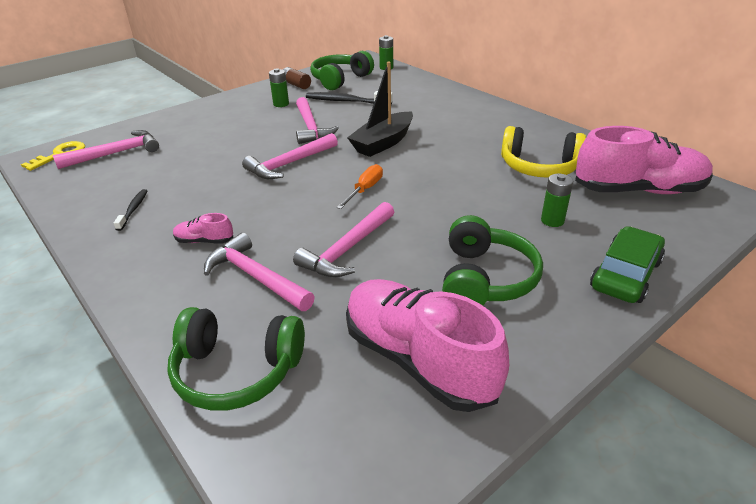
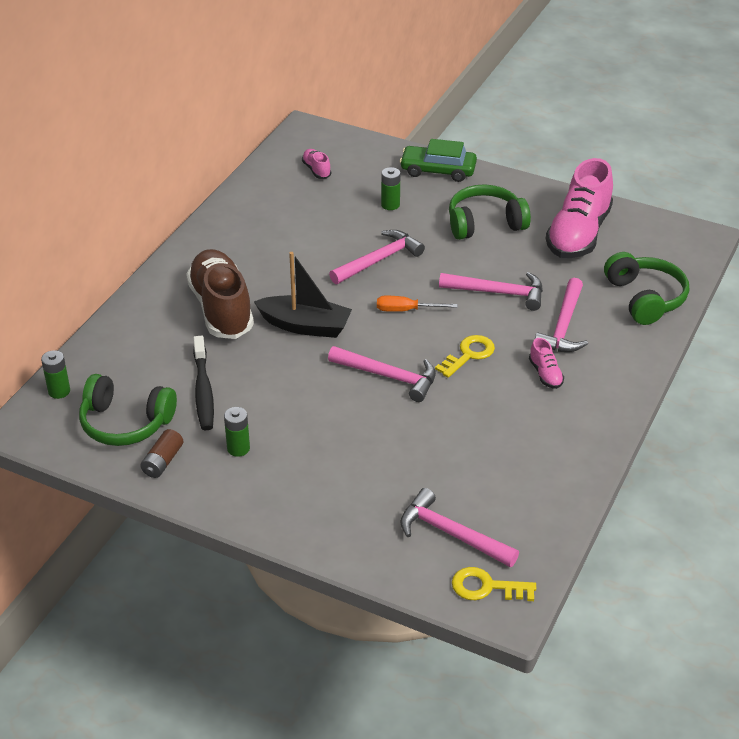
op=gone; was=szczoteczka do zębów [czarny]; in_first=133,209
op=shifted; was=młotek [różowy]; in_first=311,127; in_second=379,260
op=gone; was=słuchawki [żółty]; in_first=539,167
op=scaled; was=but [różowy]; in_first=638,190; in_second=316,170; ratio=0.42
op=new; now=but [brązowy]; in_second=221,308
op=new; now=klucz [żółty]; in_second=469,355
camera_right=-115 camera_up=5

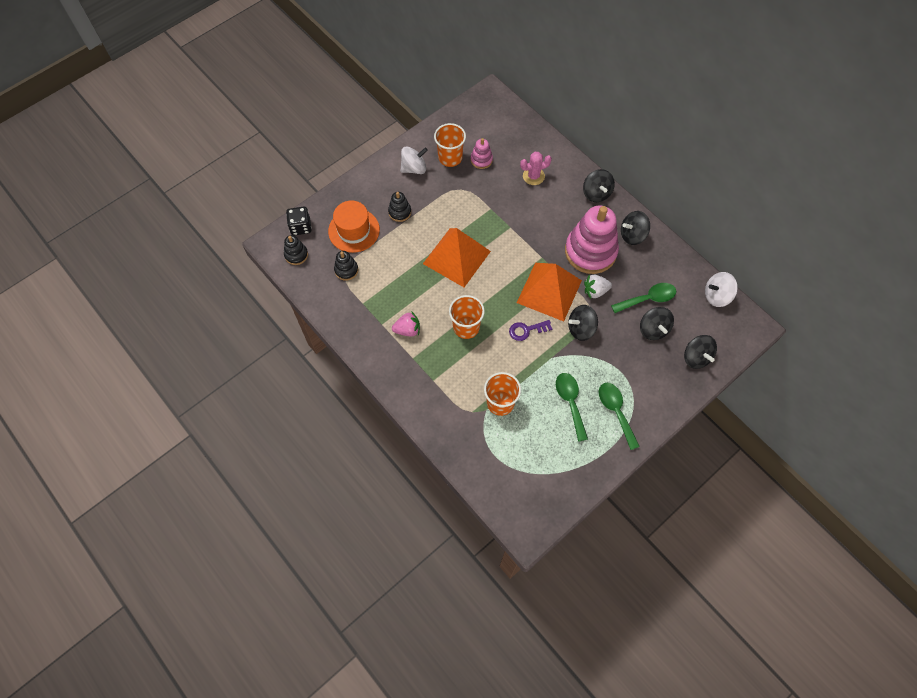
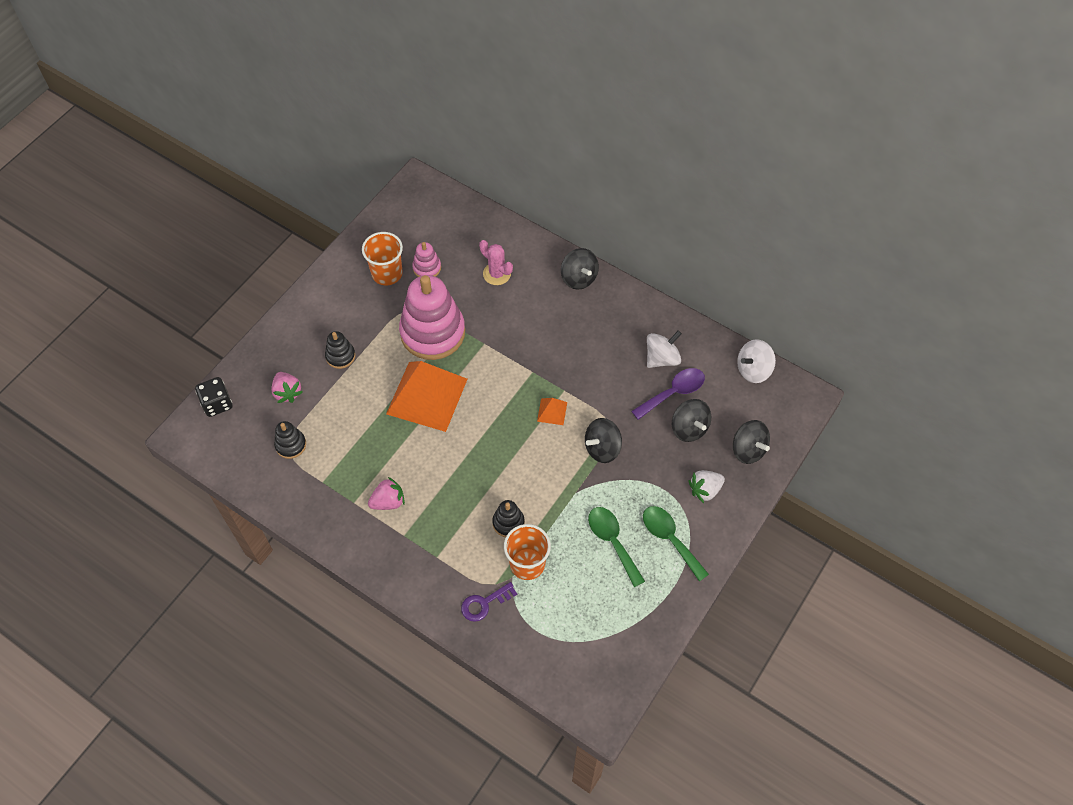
op=shifted; was=zabawka nakładanka [czarny]; in_first=296,255; in_second=508,523
op=swapped; was=kapelusz [pomarańczowy]; now=truskawka [różowy]; in_first=354,230; in_second=287,392
op=shifted; was=bączek [biały]; in_first=414,168; in_second=662,358
op=gone; was=szklanka [pomarańczowy]; in_first=466,327
op=shifted; was=klucz [fioletowy]; in_first=526,330; in_second=484,603
op=scaled; was=piramida [pomarańczowy]; in_first=549,291; in_second=552,411; ratio=0.42
op=rotated; was=kaktus [różowy]; in_first=533,176; in_second=497,274; clockwise=75
op=shifted; was=zabawka nakładanka [różowy]; in_first=590,251; in_second=432,332
op=shifted; was=truskawka [biały]; in_first=595,291; in_second=705,490
op=repainted; was=łyżka [zielony]; now=łyżka [fioletowy]; in_first=648,299; in_second=673,392
op=gone; was=bączek [czarny]; in_first=632,235
camera_right=-15 camera_up=-5

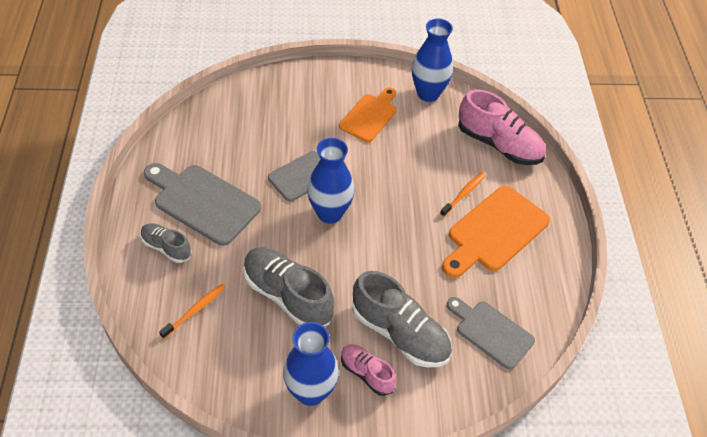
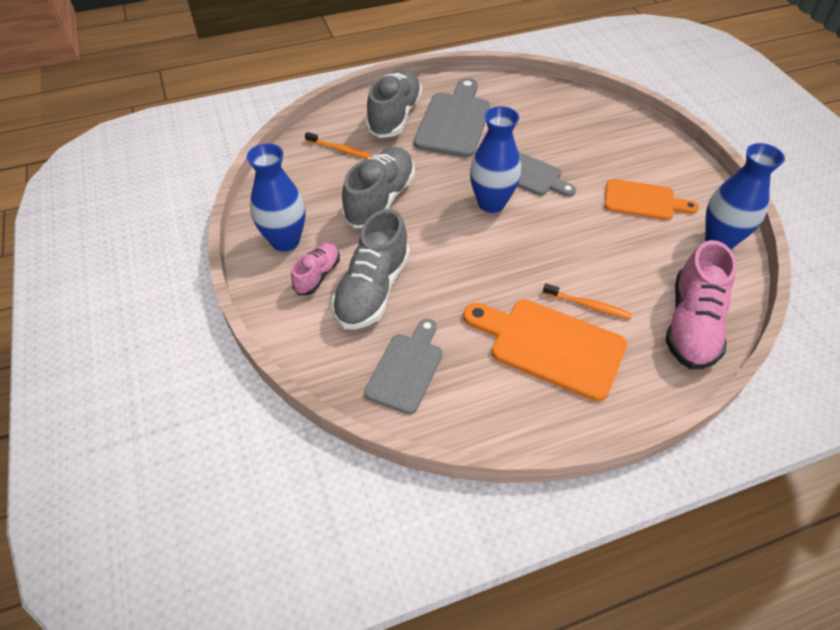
op=scaled; was=but [szary]; in_first=166,247; in_second=395,116; ratio=1.79
camera_right=75 camera_up=0

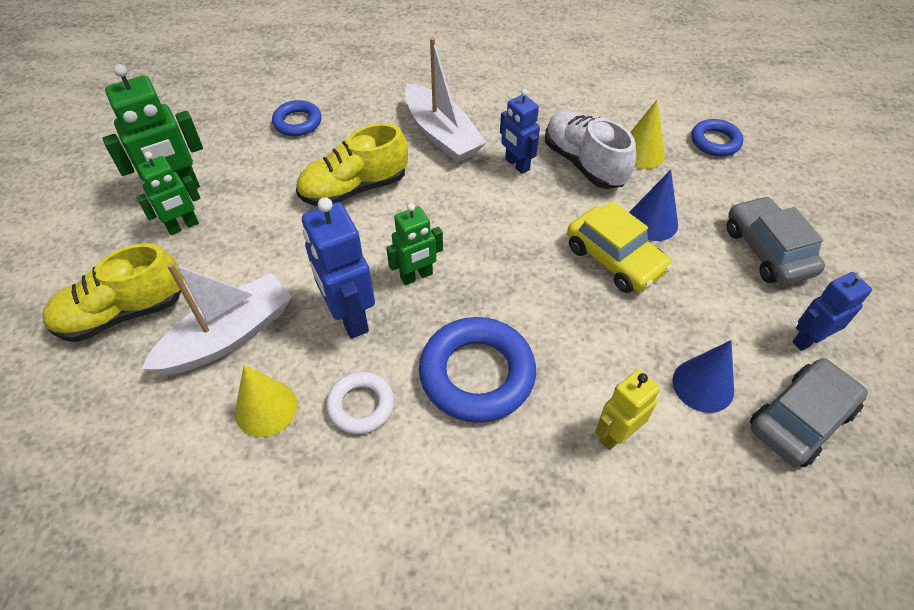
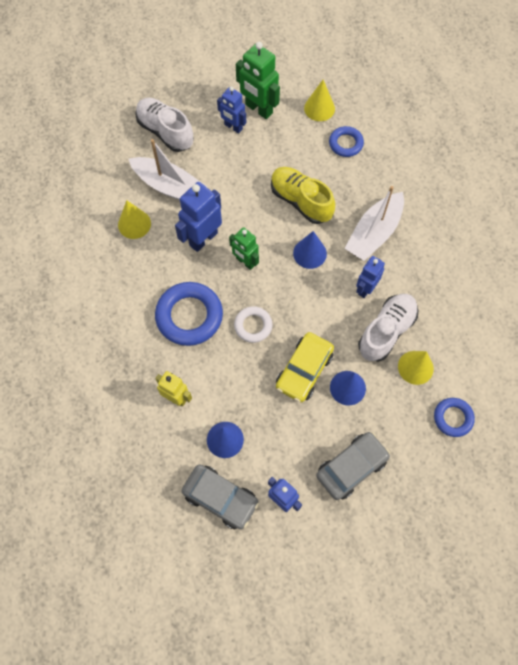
op=repainted; was=but [żółty]; now=but [biały]; in_first=123,313; in_second=165,132
op=repainted; was=robot [zielony]; now=robot [niebieski]; in_first=183,226; in_second=233,127
op=shifted; was=pierścień [biały]; in_first=361,405; in_second=253,326
op=new; now=stożek [niebieski]; in_second=309,253
op=new; now=stożek [żółty]; in_second=319,108
camera_right=70 camera_up=15

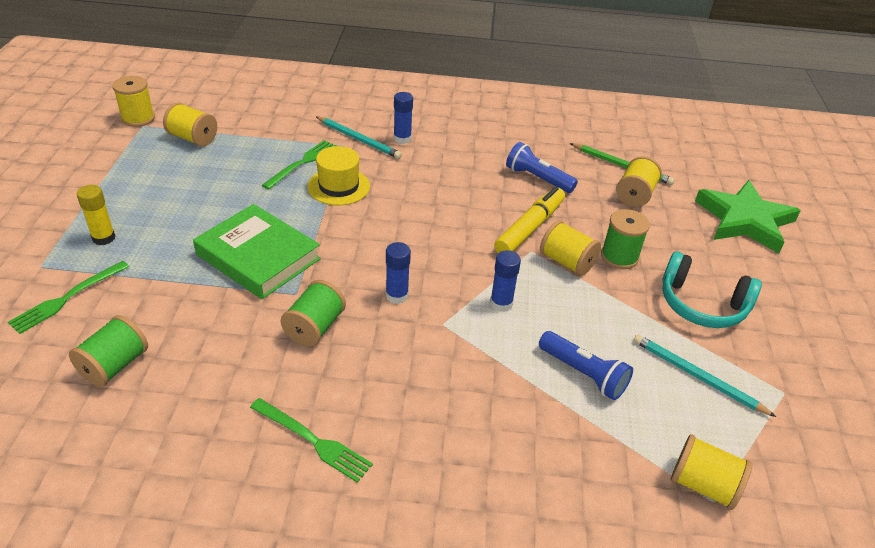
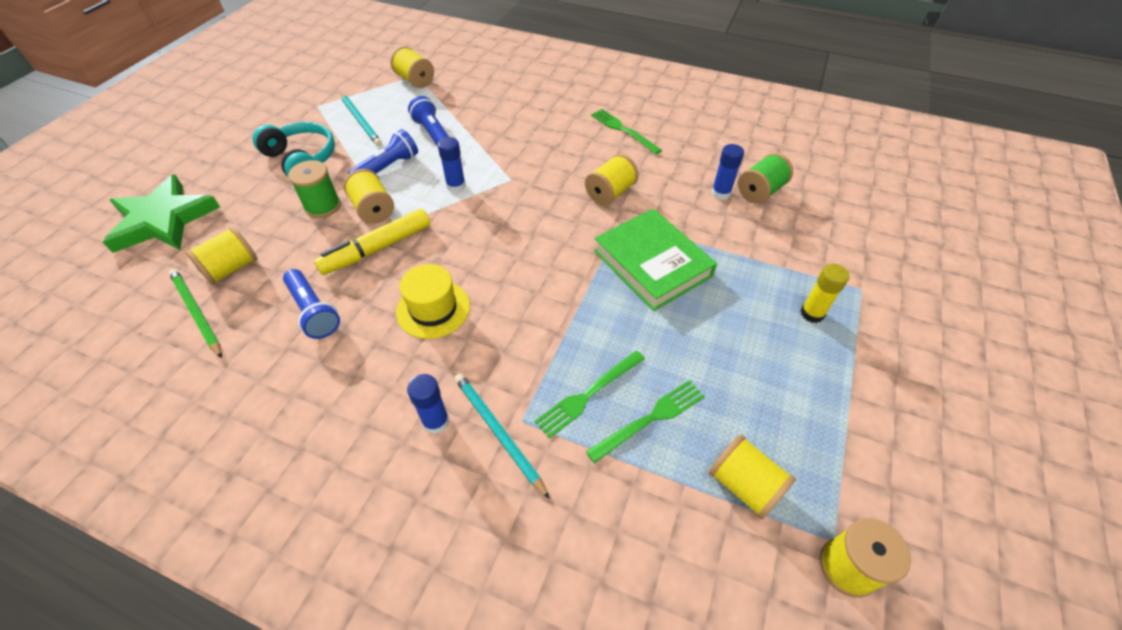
op=shifted; was=widelec [zielony]; in_first=67,298; in_second=650,419
op=repainted; was=szpulka [zielony]; now=szpulka [żółty]; in_first=314,327; in_second=610,193
op=shifted; was=kapelusz [żółty]; in_first=338,186; in_second=433,309
op=shifted; was=klej w sztyfcie [niebieski]; in_first=397,296; in_second=720,193
op=new; now=latarka [niebieski]; in_second=388,167
camera_right=-160 camera_up=10

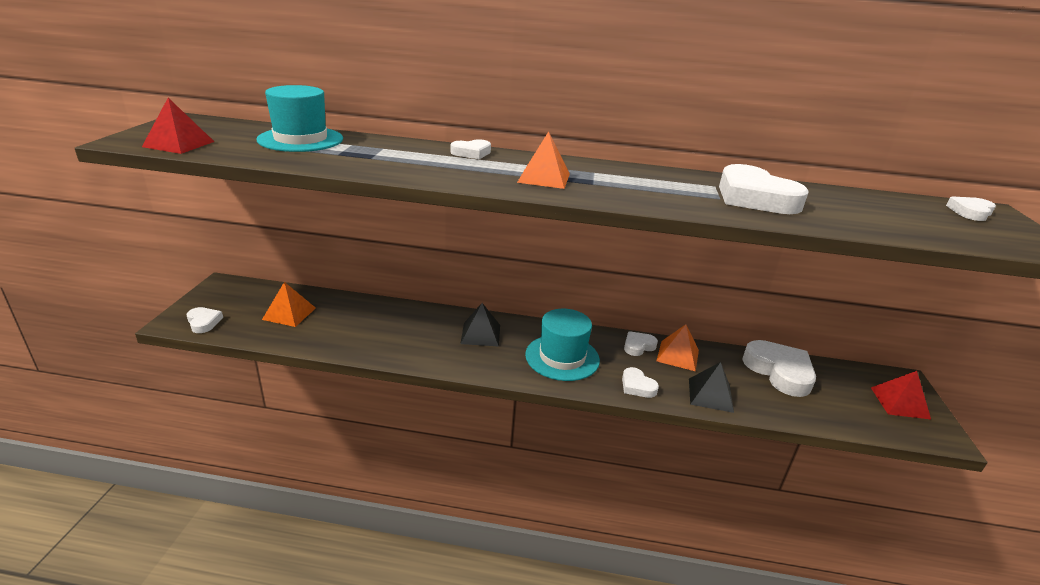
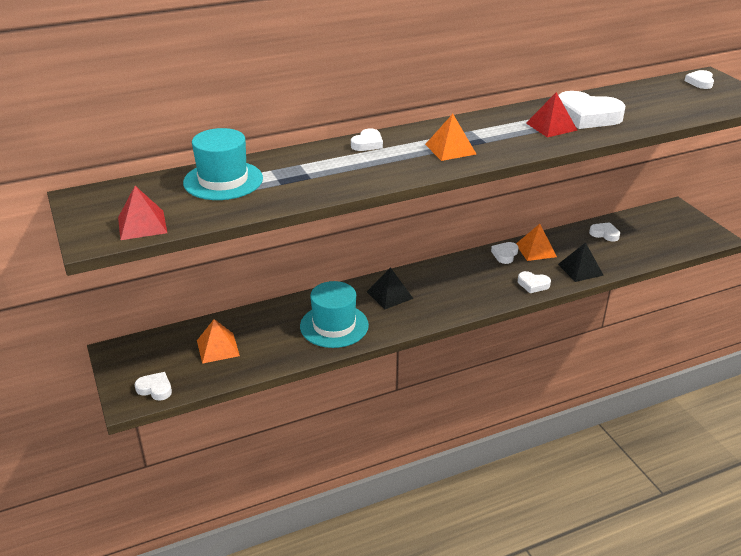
op=shifted; was=kapelusz [turkusowy]; in_first=562,357; in_second=334,326
op=scaled; was=serce [biały]; in_first=779,372; in_second=604,234; ratio=0.51
op=shifted; was=piramida [czerwony]; in_first=899,403; in_second=551,126
camera_right=-30 camera_up=5

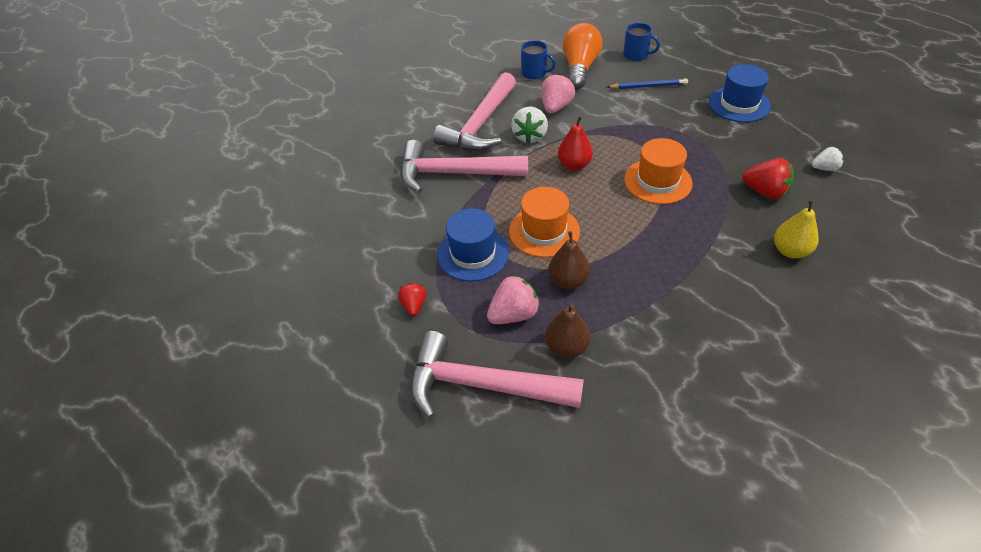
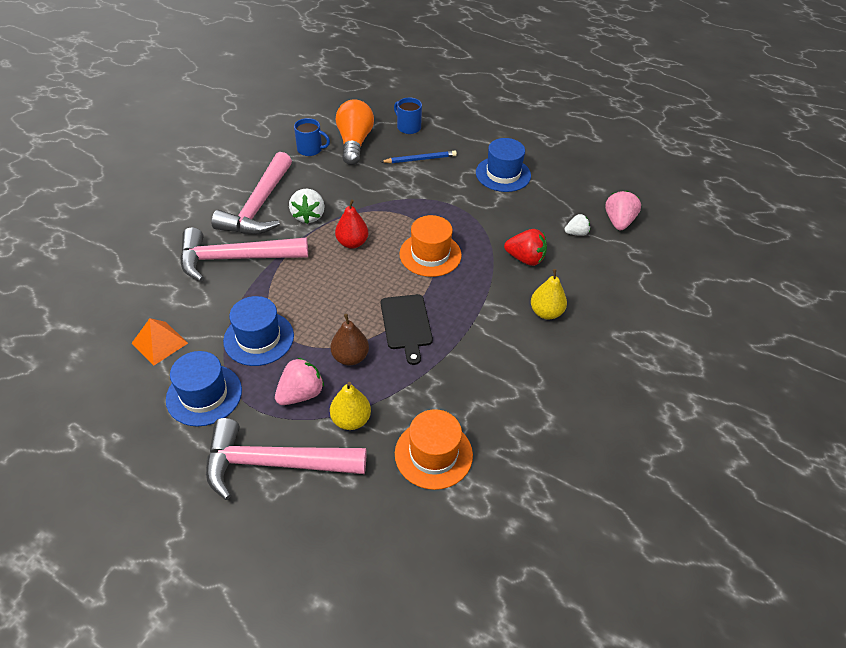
op=swapped; was=truskawka [czerwony]; now=kapelusz [niebieski]; in_first=414,306; in_second=204,395
op=shifted; was=kapelusz [pomarańczowy]; in_first=544,231; in_second=433,454
op=shifted; was=truskawka [różowy]; in_first=556,107; in_second=618,222
op=repainted; was=gruszka [brązowy]; now=gruszka [żółty]; in_first=566,347; in_second=351,420
op=rotated; was=kubek [niebieski]; in_first=636,55; in_second=408,127; clockwise=-150
op=new; now=piramida [pomarańczowy]; in_second=159,343
op=new; now=deska do krojenia [czarny]; in_second=406,324
camera_right=-15 camera_up=0

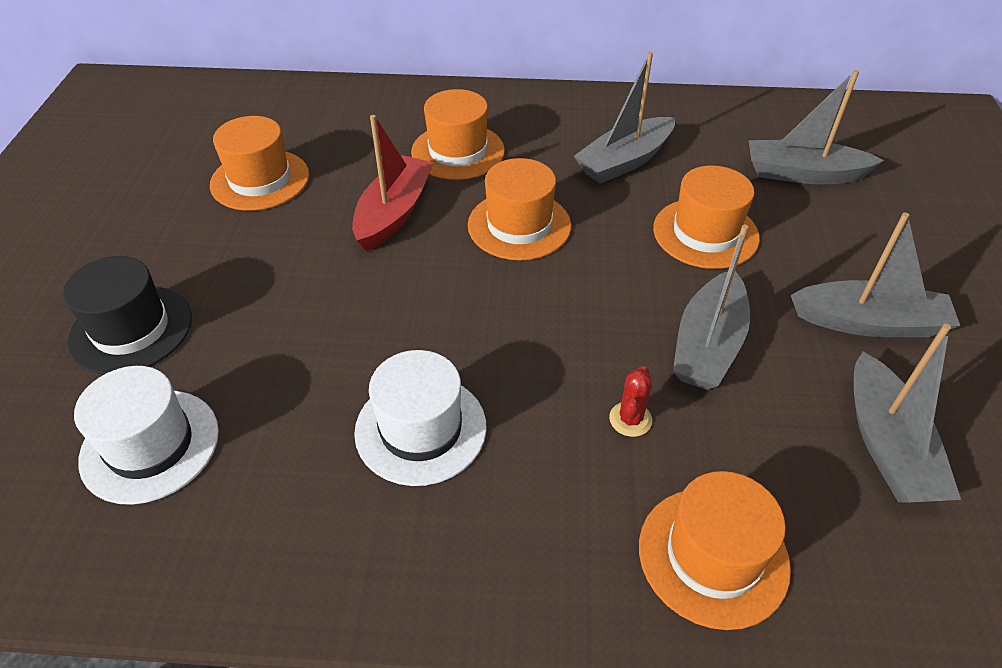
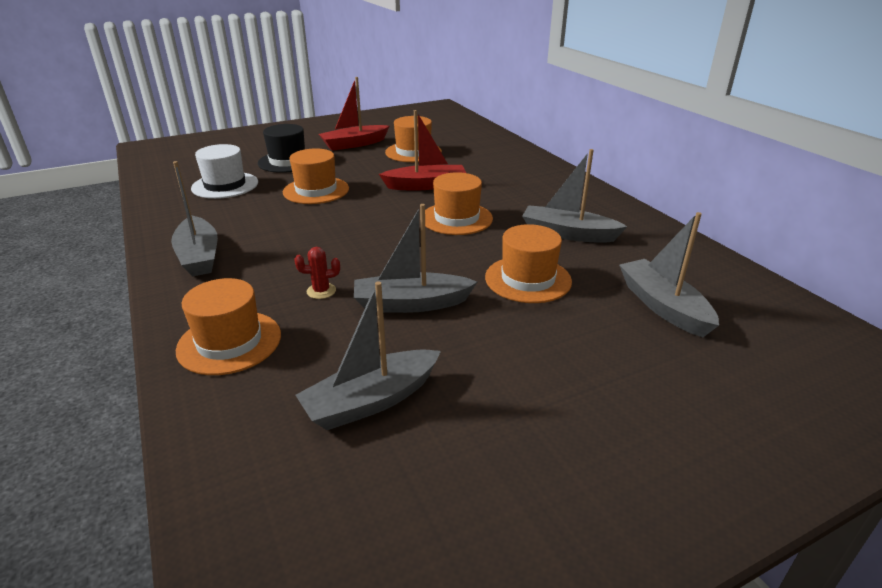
op=gone; was=kapelusz [biały]; in_first=421,429
op=shifted; was=kapelusz [pomarańczowy]; in_first=458,151; in_second=316,190
op=shifted; was=łódka [szary]; in_first=869,322; in_second=199,256
op=new; now=łódka [czerwony]; in_second=354,144
camera_right=60 camera_up=-15

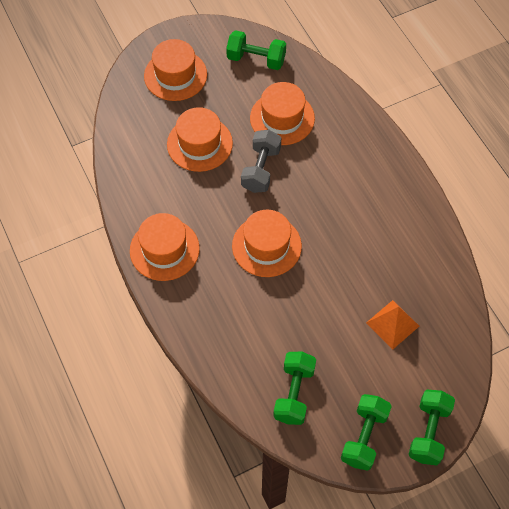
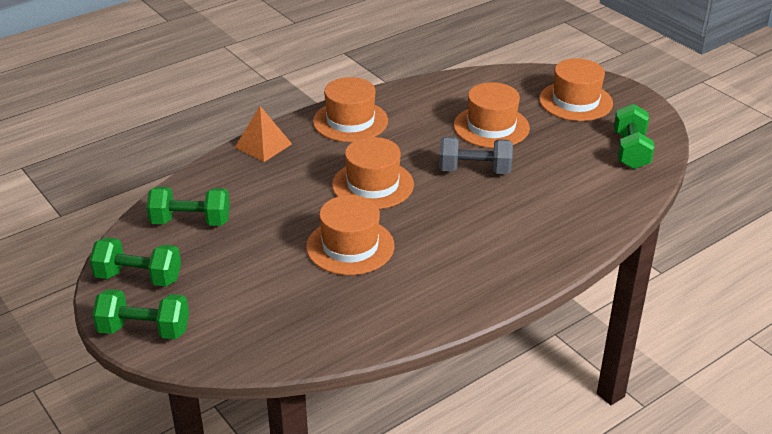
op=shifted; was=kapelusz [pomarańczowy]; in_first=282,118; in_second=350,246
op=shifted; was=piramida [pomarańczowy]; in_first=392,324; in_second=263,145
camera_right=80 camera_up=-25

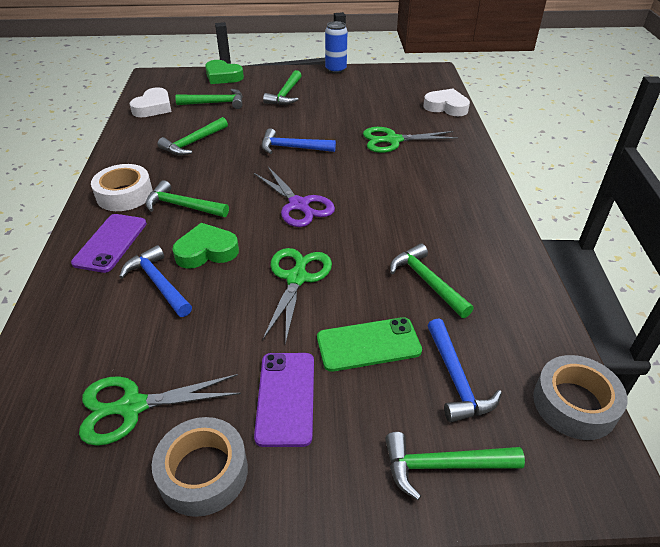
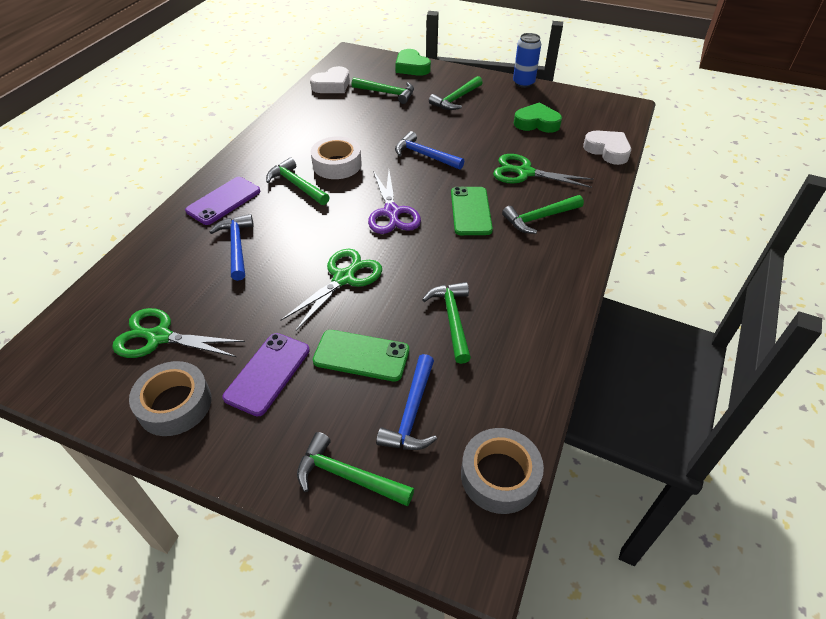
op=shifted; was=taśma klejąca [biały]; in_first=124,194; in_second=337,164
op=shifted; was=młotek [zielony]; in_first=193,143; in_second=539,218
op=shifted; was=serce [zielony]; in_first=206,251; in_second=536,123
op=new; now=telefon [zielony]; in_second=470,211
camera_right=25 camera_up=5

